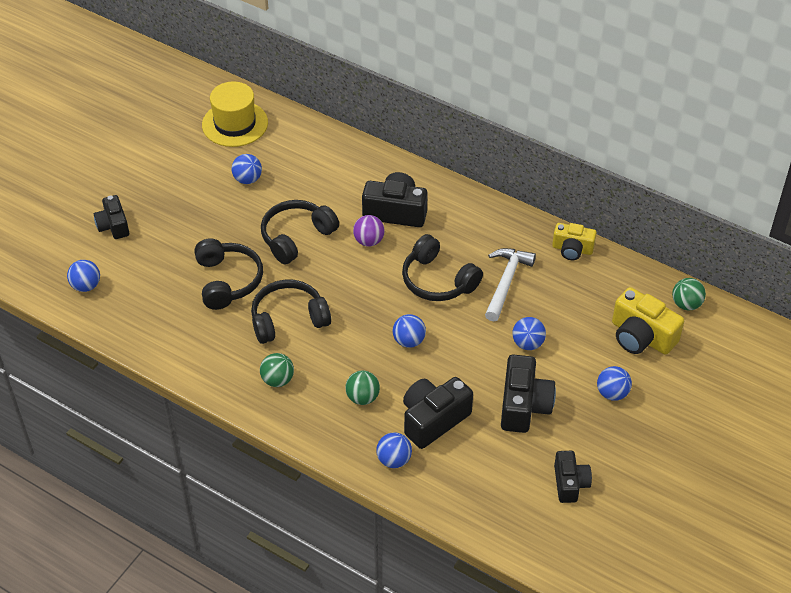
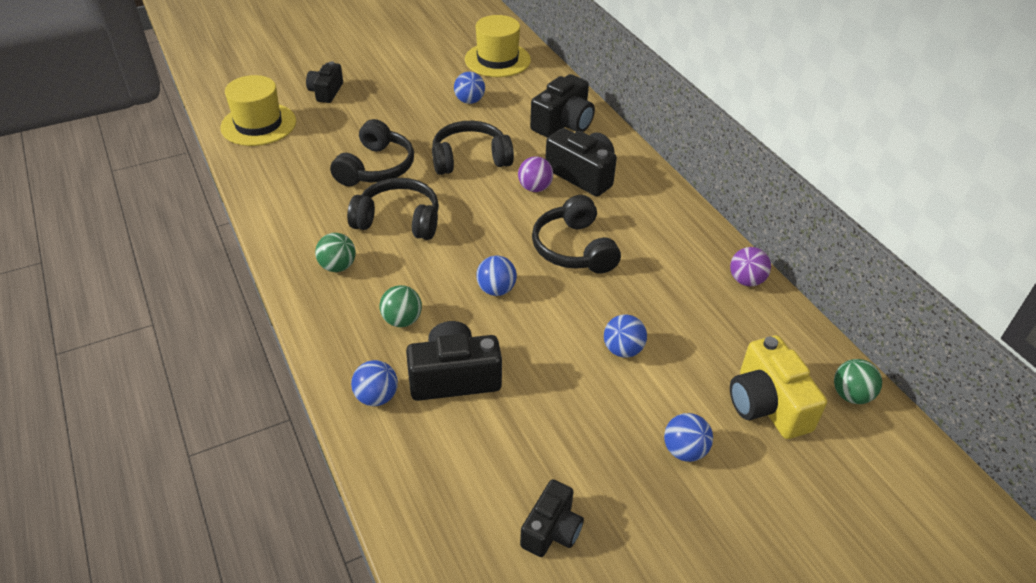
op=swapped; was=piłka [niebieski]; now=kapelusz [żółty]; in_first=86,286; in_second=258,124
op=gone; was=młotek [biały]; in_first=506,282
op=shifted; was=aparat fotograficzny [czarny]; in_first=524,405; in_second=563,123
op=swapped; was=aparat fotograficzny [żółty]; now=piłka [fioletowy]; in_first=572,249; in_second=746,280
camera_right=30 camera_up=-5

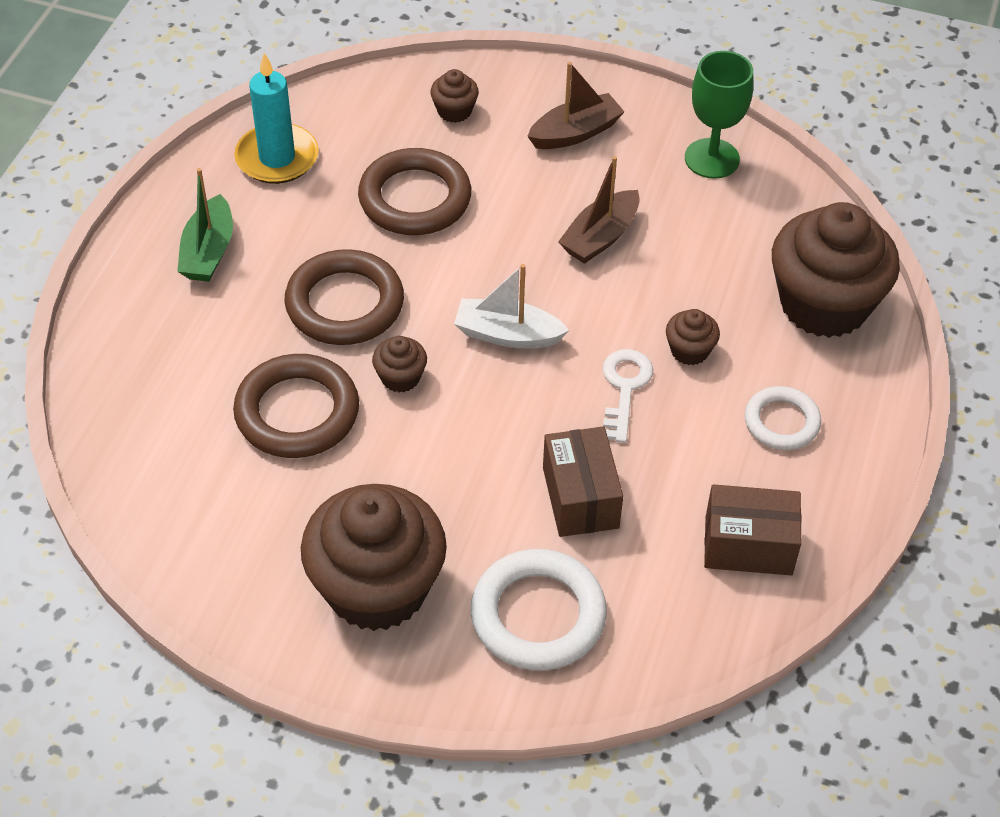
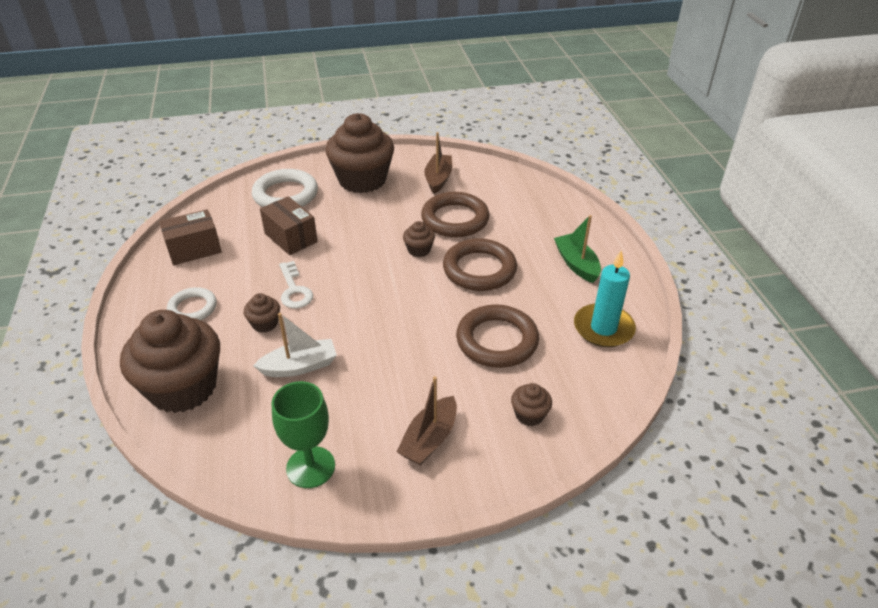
op=shifted; was=łódka [biały]; in_first=507,334; in_second=300,366
op=shifted; was=łódka [brązowy]; in_first=600,237; in_second=438,179
camera_right=150 camera_up=-10

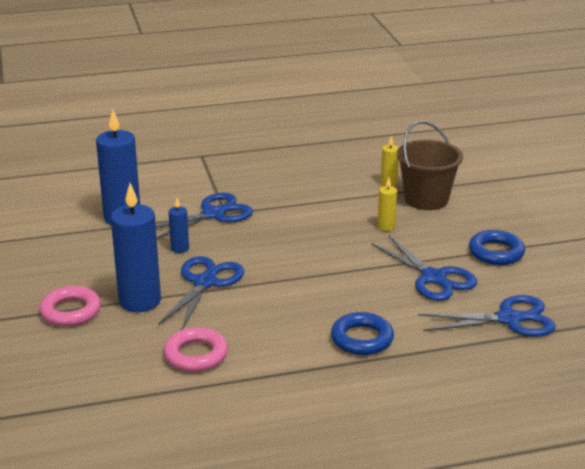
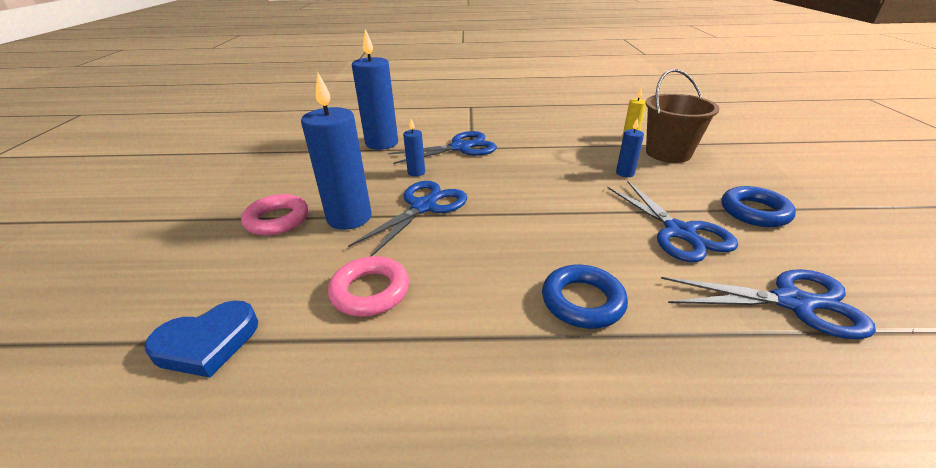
op=repainted; was=świeca [żółty]; now=świeca [niebieski]; in_first=386,227; in_second=625,173
op=new; now=serce [niebieski]; in_second=207,343
camera_right=15 camera_up=5

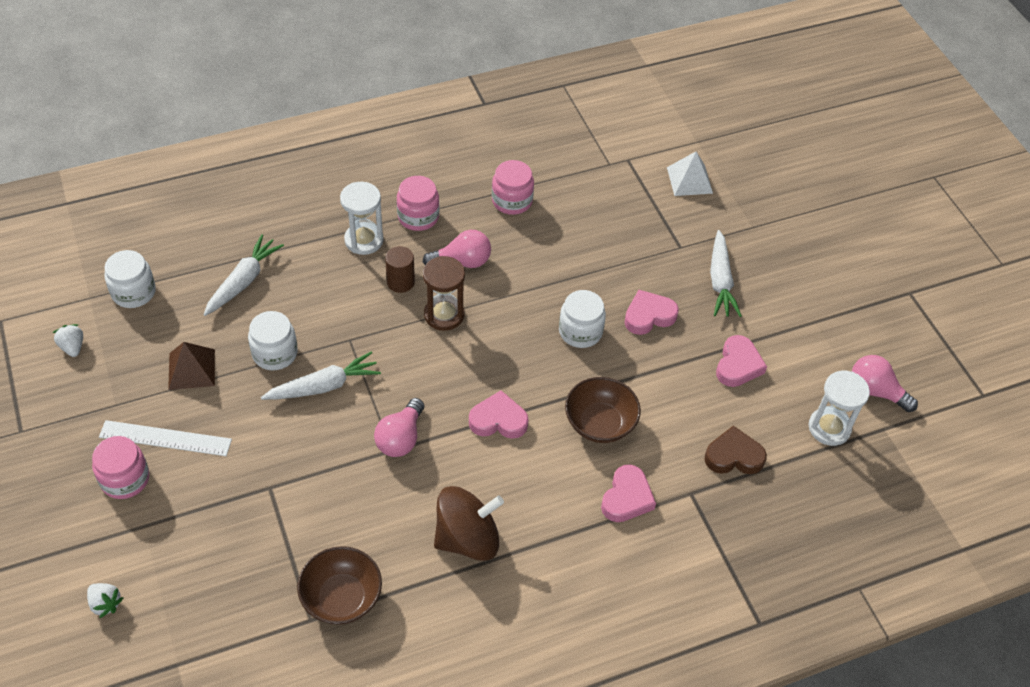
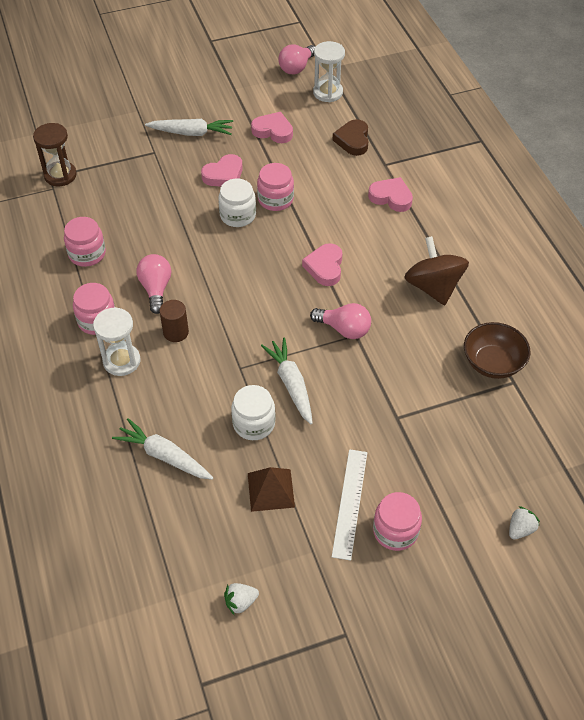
op=gone; was=słoik [biały]; in_first=133,292
op=shifted; was=klepsydra [brązowy]; in_first=444,315; in_second=60,175
op=gone; was=miska [brązowy]; in_first=600,423
op=rotated; was=serce [różowy]; in_first=648,316; in_second=224,175; clockwise=-105
op=gone; was=piramida [biały]; in_first=689,180
op=new; now=słoik [różowy]; in_second=275,199
camera_right=-85 camera_up=0

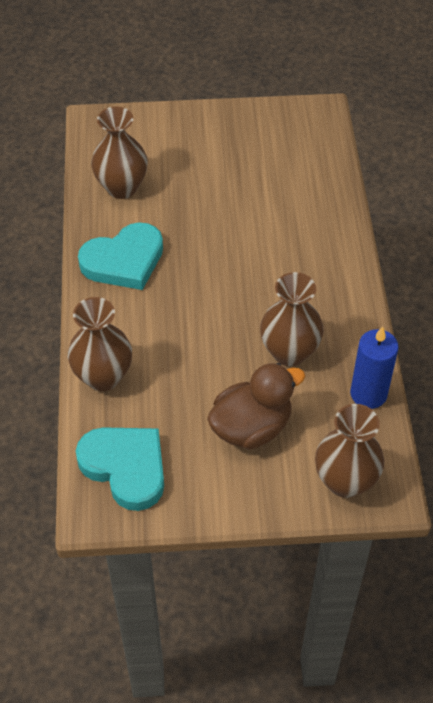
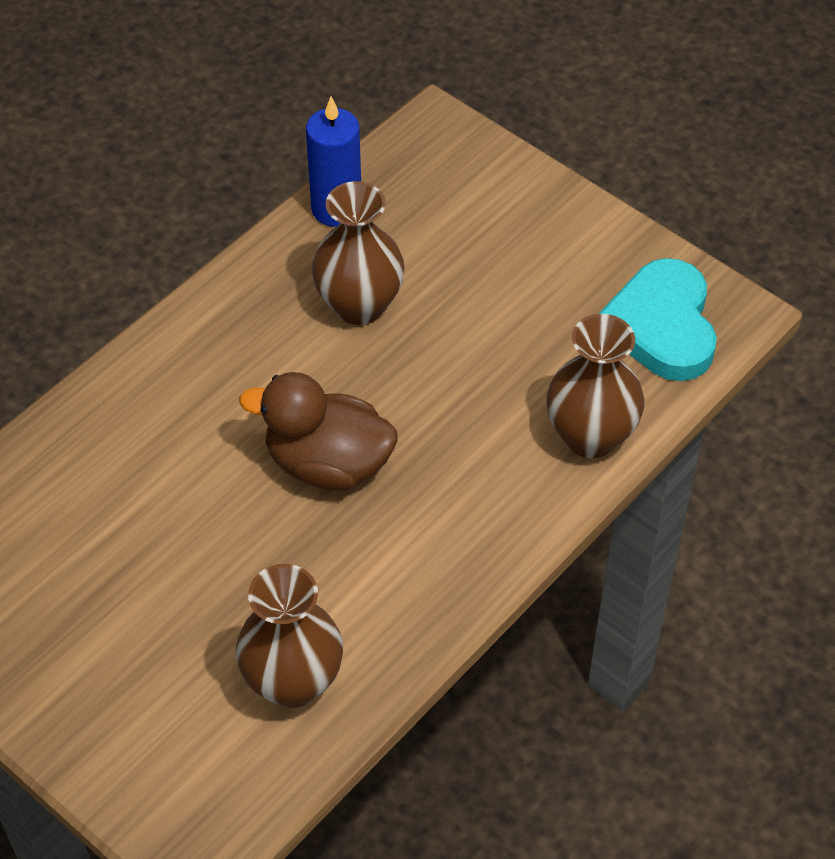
op=gone; was=serce [turkusowy]; in_first=124,261
op=shifted; was=kaczka [brązowy]; in_first=251,427; in_second=328,464
op=gone; was=wazon [brązowy]; in_first=345,481
camera_right=-135 camera_up=0

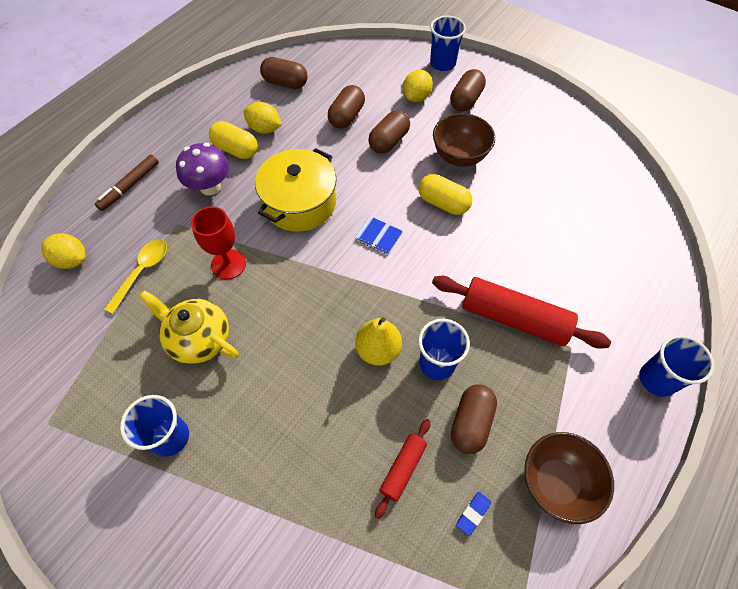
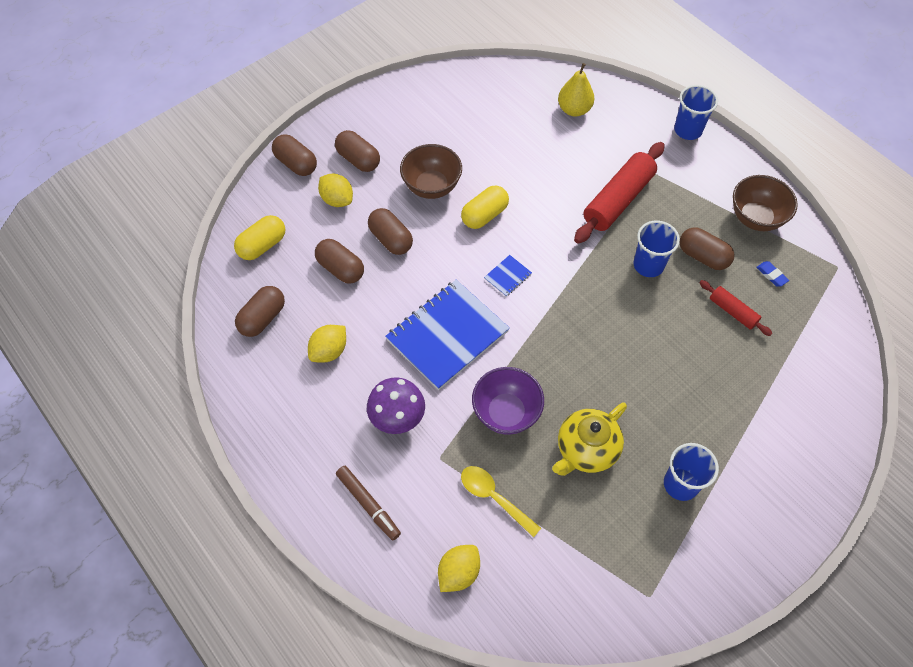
op=swapped; was=kielich [czerwony]; now=miska [fioletowy]; in_first=228,264; in_second=506,413
op=shifted; was=kapsułka [żółty]; in_first=236,149; in_second=262,245
op=swapped; was=garnek [żółty]; now=zeszyt [niebieski]; in_first=299,203; in_second=447,335
op=shifted; was=gruszka [żółty]; in_first=378,350; in_second=574,109
op=swapped; was=szklanka [niebieski]; now=kapsułka [brązowy]; in_first=442,63; in_second=296,163
camera_right=-75 camera_up=0

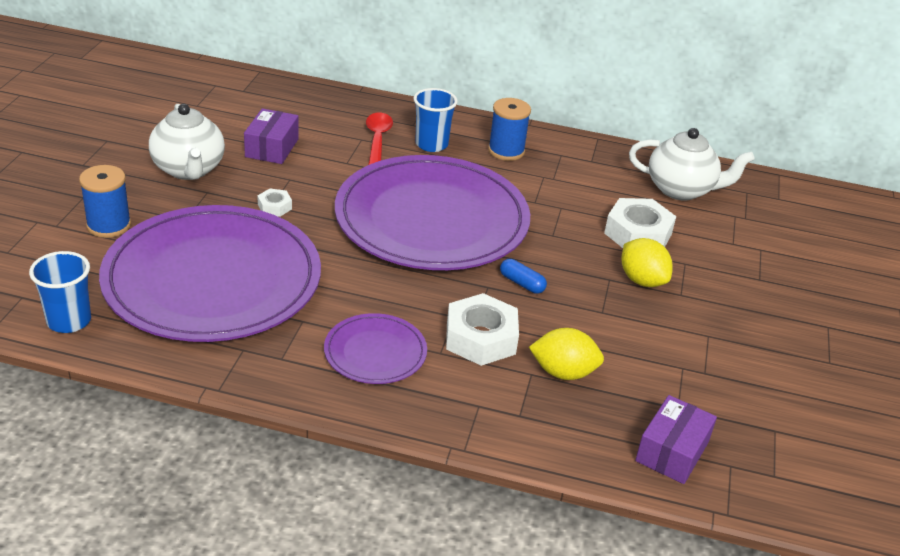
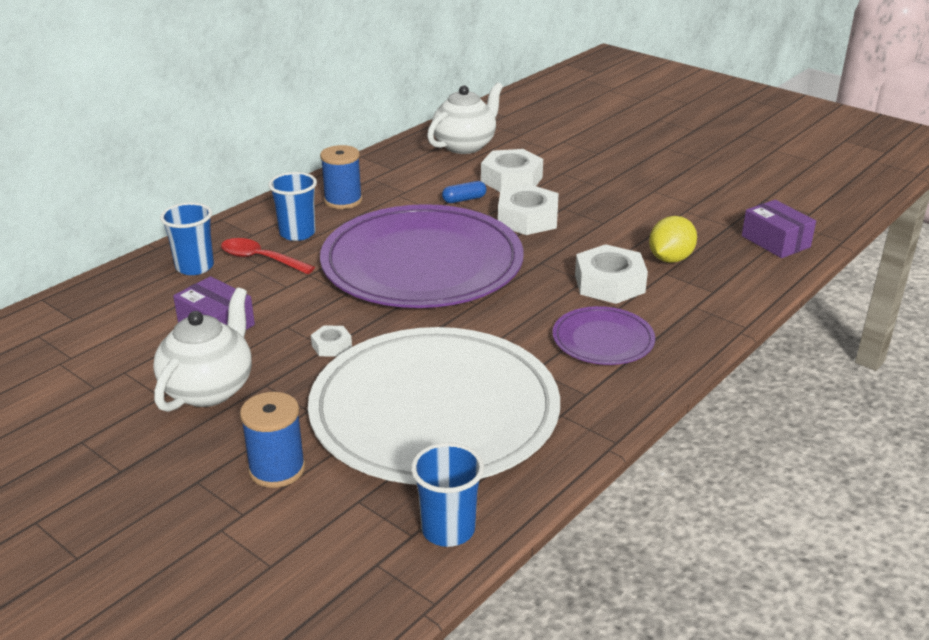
op=repainted; was=talerz [fioletowy]; now=talerz [biały]; in_first=212,279; in_second=434,411
op=rotated; was=imbryk [biały]; in_first=189,170; in_second=209,389; clockwise=-75
op=shifted; was=kapsułka [niebieski]; in_first=522,283; in_second=464,199
op=gone; was=cytryna [żółty]; in_first=642,280
op=new; now=szklanka [niebieski]; in_second=194,267
op=new; now=nakrętka [biały]; in_second=528,219
camera_right=-60 camera_up=-5

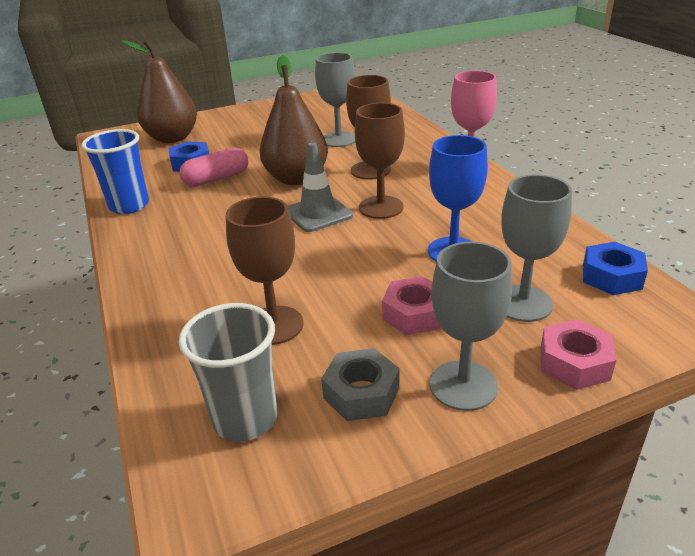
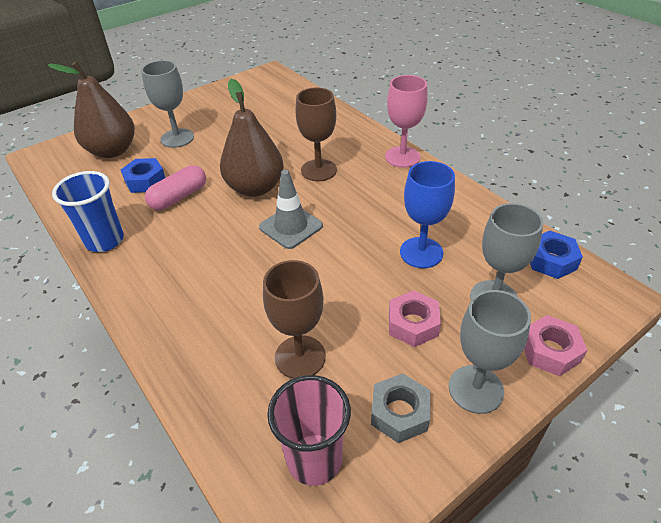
op=repainted; was=szklanka [szary]; now=szklanka [różowy]; in_first=245,419; in_second=314,459
op=shifted; was=kielich [szary]; in_first=338,139; in_second=177,138
op=gone; was=kielich [brązowy]; in_first=381,207
camera_right=-15 camera_up=10

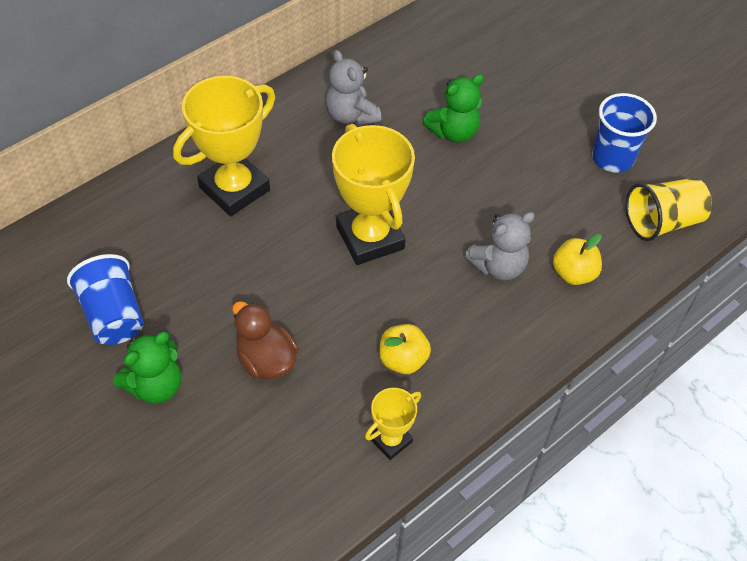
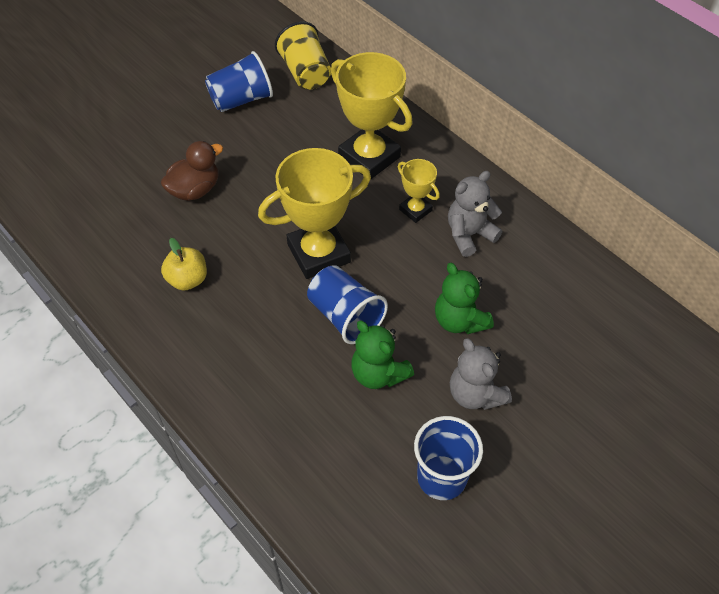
op=shifted; was=miś [zielony]; in_first=155,386; in_second=378,373
op=shifted; was=puchar [żółty]; in_first=391,440; in_second=415,210
op=shifted; was=miś [szary]; in_first=498,266; in_second=475,394
op=gone; was=jabłko [żółty]; in_first=573,273
op=shifted; was=szklanka [żółty]; in_first=662,222; in_second=305,73
op=new; now=szklanka [niebieski]; in_second=345,316
camera_right=90 camera_up=0

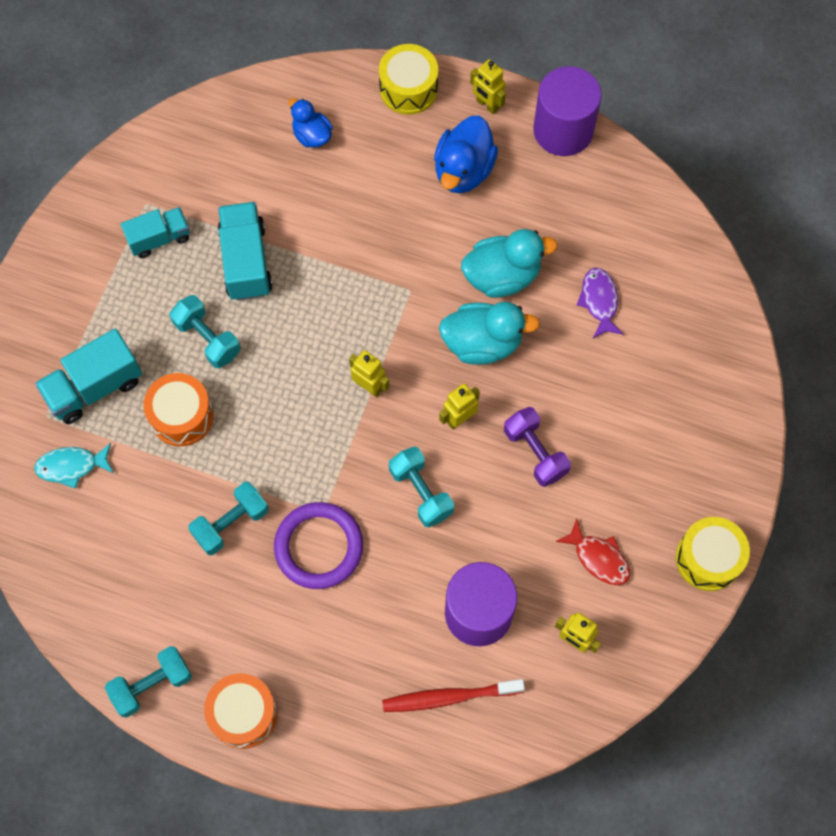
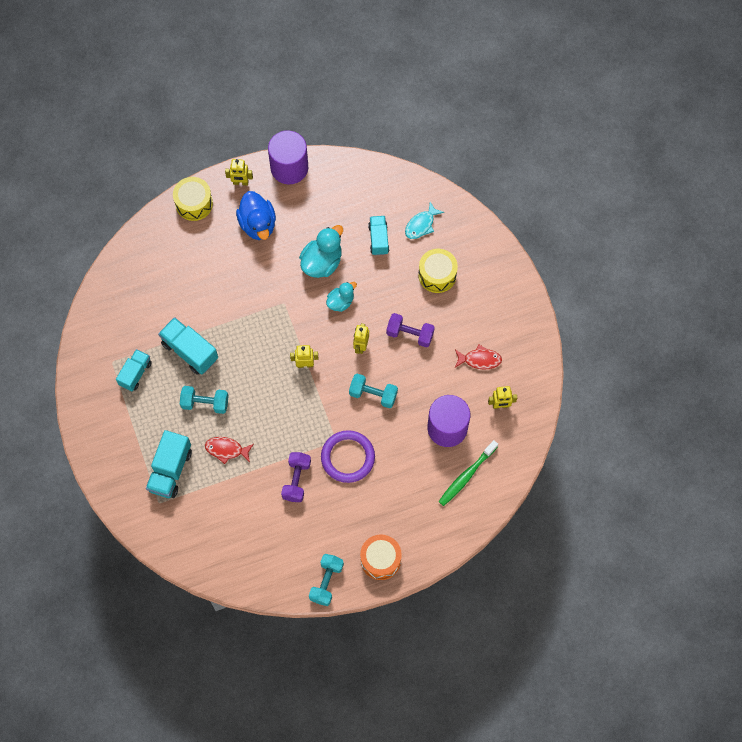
op=shifted; was=ryba [turkusowy]; in_first=71,466; in_second=421,225
op=swapped; was=bęben [pomarańczowy]; now=ryba [czerwony]; in_first=181,416; in_second=226,450
op=repainted; was=hantel [turkusowy]; now=hantel [fioletowy]; in_first=231,523; in_second=296,480
op=gone; was=kaczka [niebieski]; in_first=312,135
op=repainted; was=szczoteczka do zębów [czerwony]; now=szczoteczka do zębów [zielony]; in_first=449,697; in_second=466,476
op=scaled; was=kaczka [turkusowy]; in_first=482,343; in_second=340,302; ratio=0.61
op=swapped; was=ryba [fioletowy]; now=ciężarówka [turkusowy]; in_first=599,301; in_second=378,239
op=shifted; was=bęben [żółty]; in_first=708,558; in_second=437,275
camera_right=-40 camera_up=0

